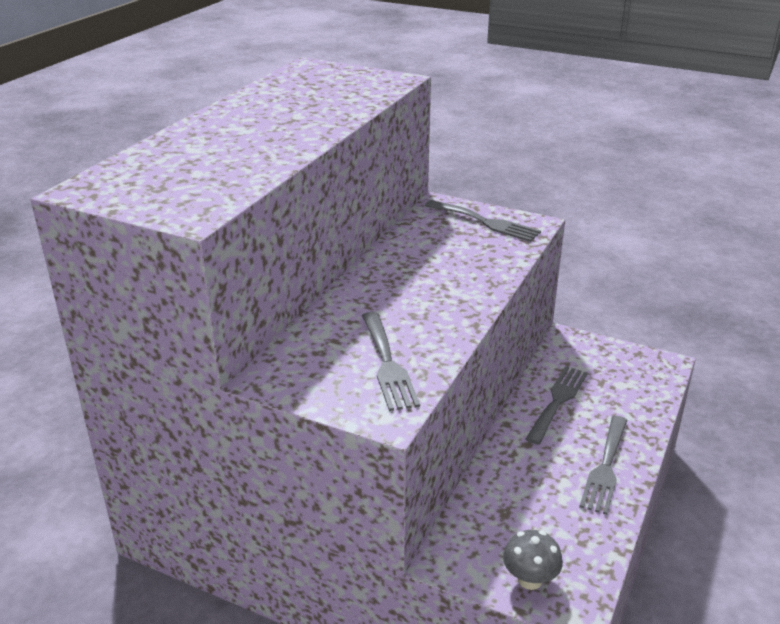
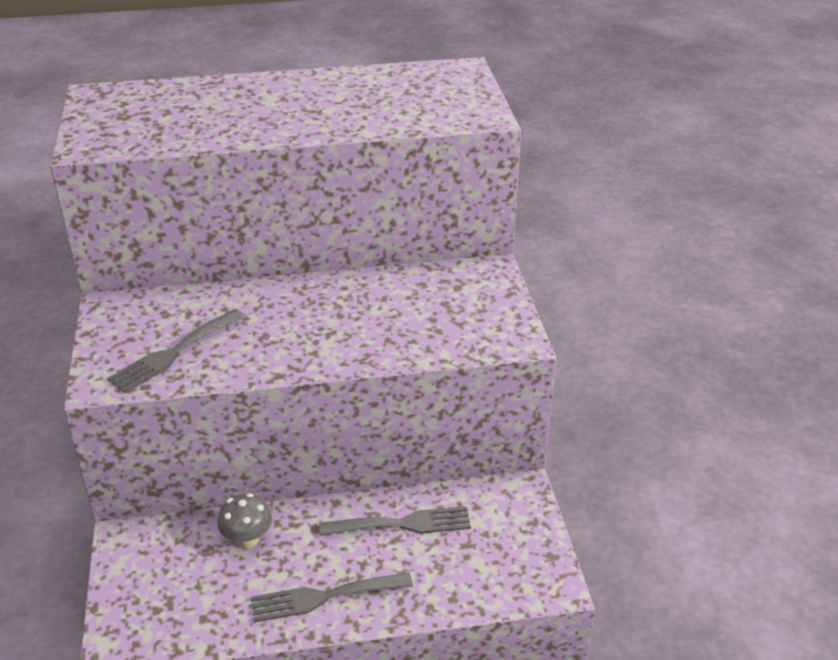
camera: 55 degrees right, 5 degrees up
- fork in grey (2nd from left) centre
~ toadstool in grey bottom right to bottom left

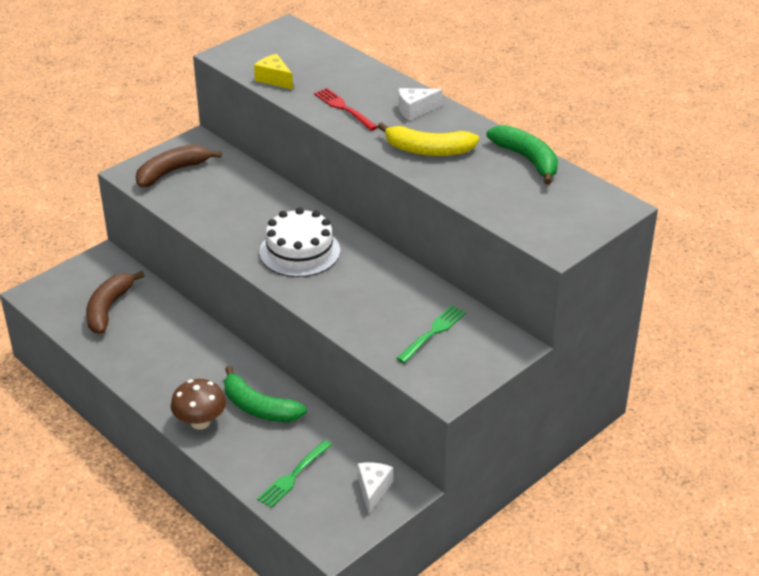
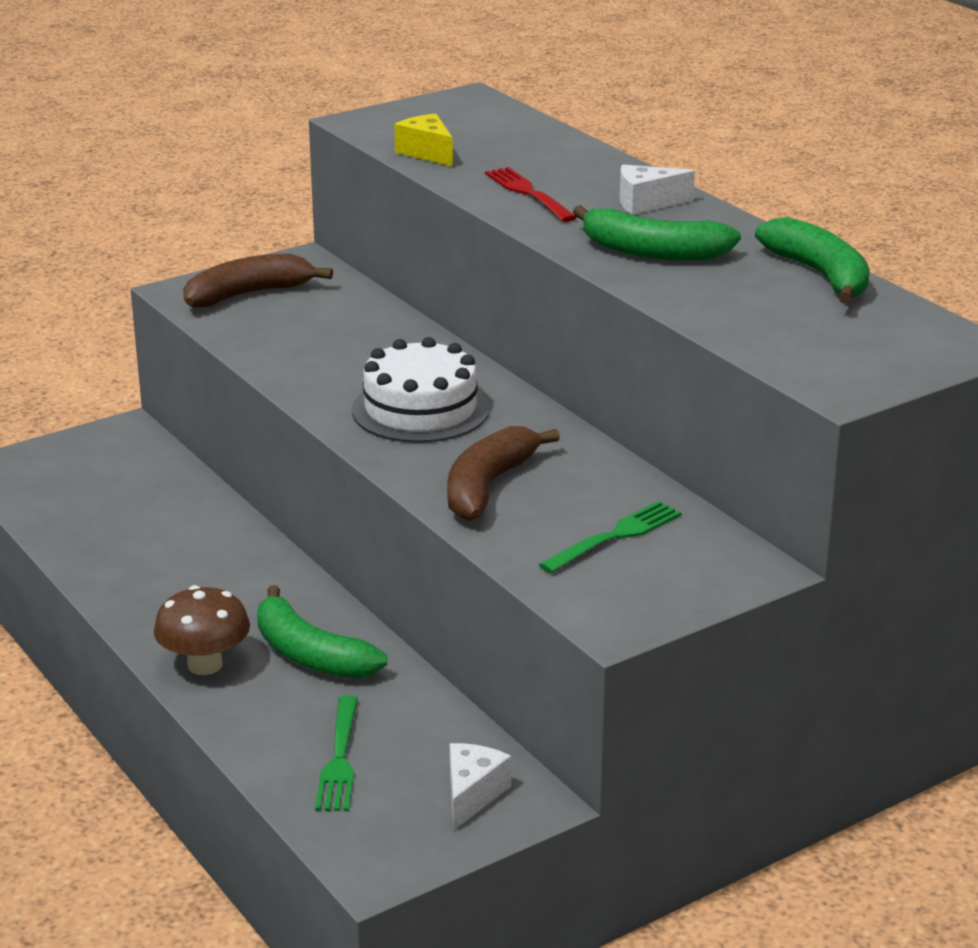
camera: 10 degrees right, 10 degrees down
~ banana fruit in yellow top centre to banana fruit in emerald (2nd from left) top right
~ banana fruit in brown (1st from left in the first image) middle left to banana fruit in brown (2nd from left) centre
~ fork in emerald (1st from left) bottom centre = bottom centre 45 degrees counterclockwise

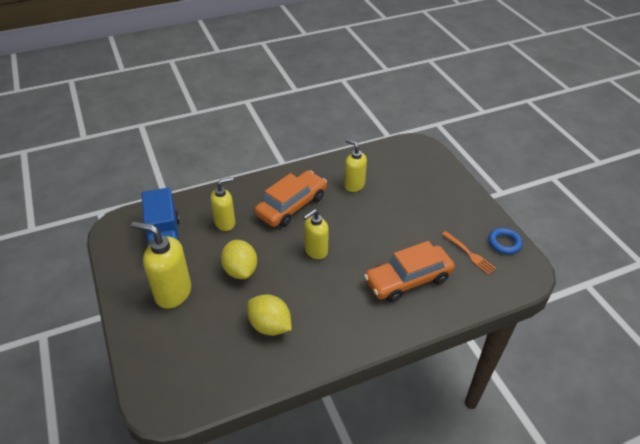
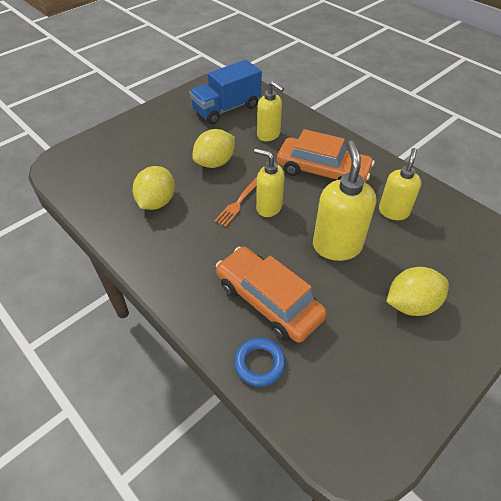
camera: 70 degrees right, 5 degrees up
~ soap pump in yellow (1st from left in the first image) middle left to soap pump in yellow (3rd from left) middle right
~ hoop in cobalt middle right to bottom centre
~ fork in orange middle right to centre
+ lemon in yellow (3rd from left) middle right

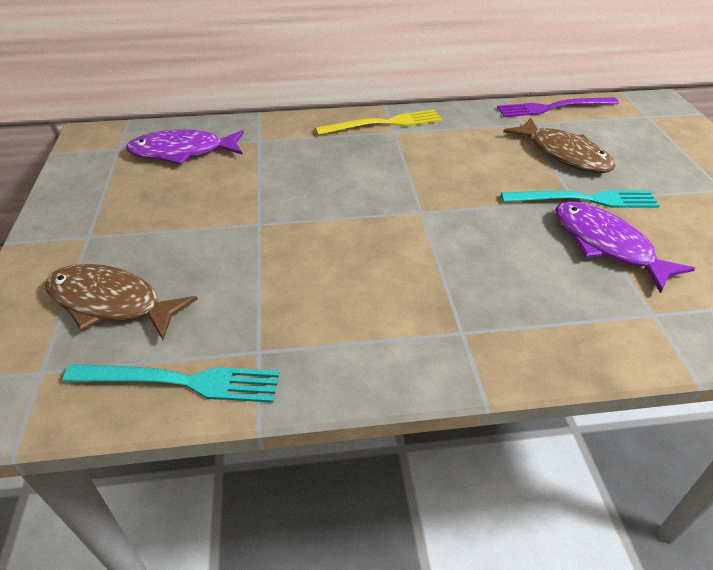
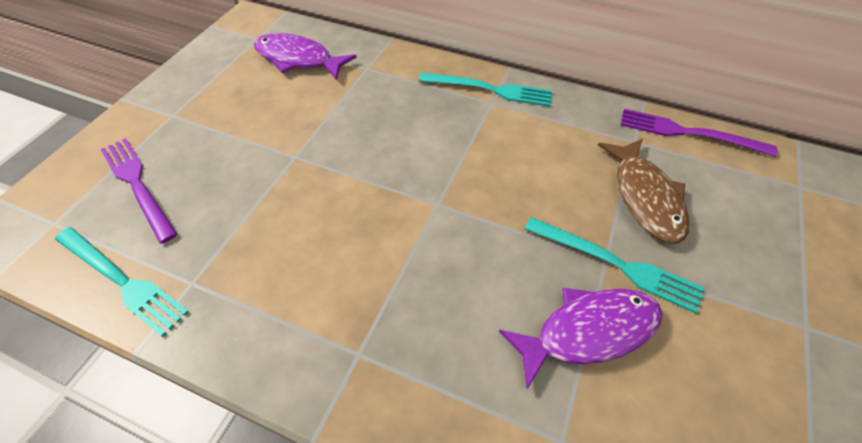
camera: 30 degrees right, 10 degrees up
~ fork in yellow top centre to fork in turquoise (2nd from left) top centre
~ toy fish in purple (2nd from left) middle right = bottom right 75 degrees clockwise
~ toy fish in brown (1st from left) middle left to fork in purple (1st from left) middle left

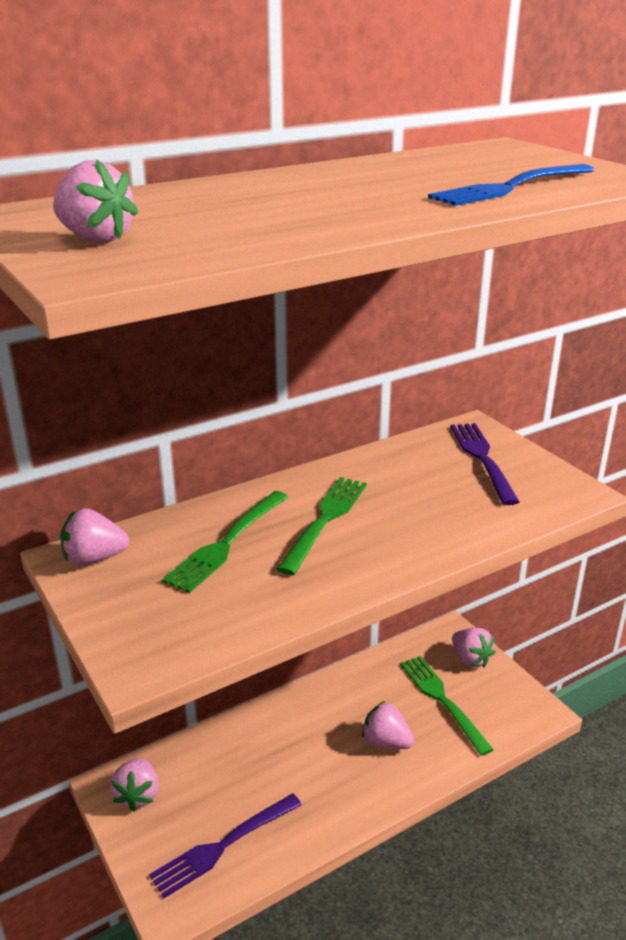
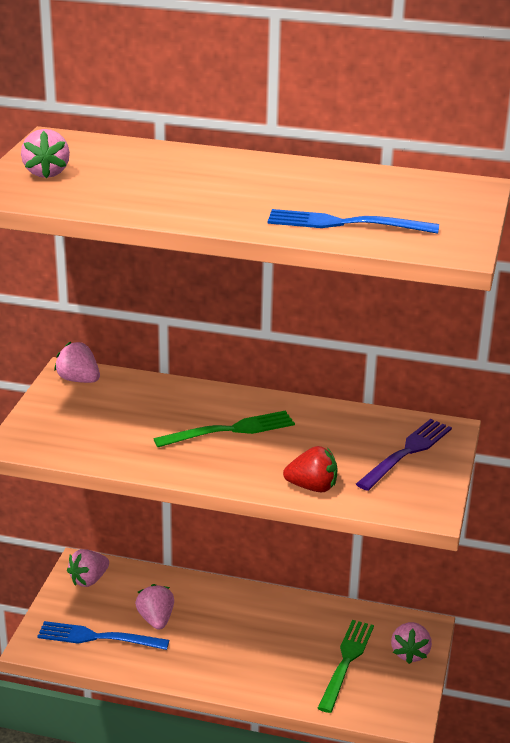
camera: 45 degrees right, 0 degrees up
- fork in emerald (1st from left) centre
~ strawberry in pink (4th from left) bottom centre to bottom left
~ fork in purple (1st from left) bottom centre to fork in cobalt (1st from left) bottom left
+ strawberry in crimson centre

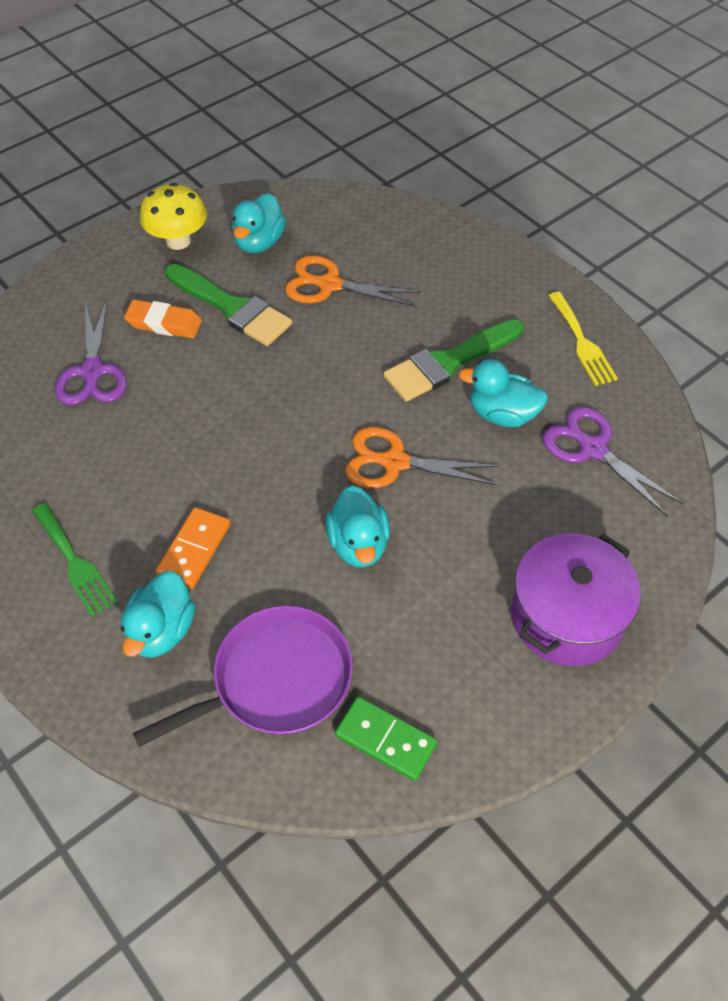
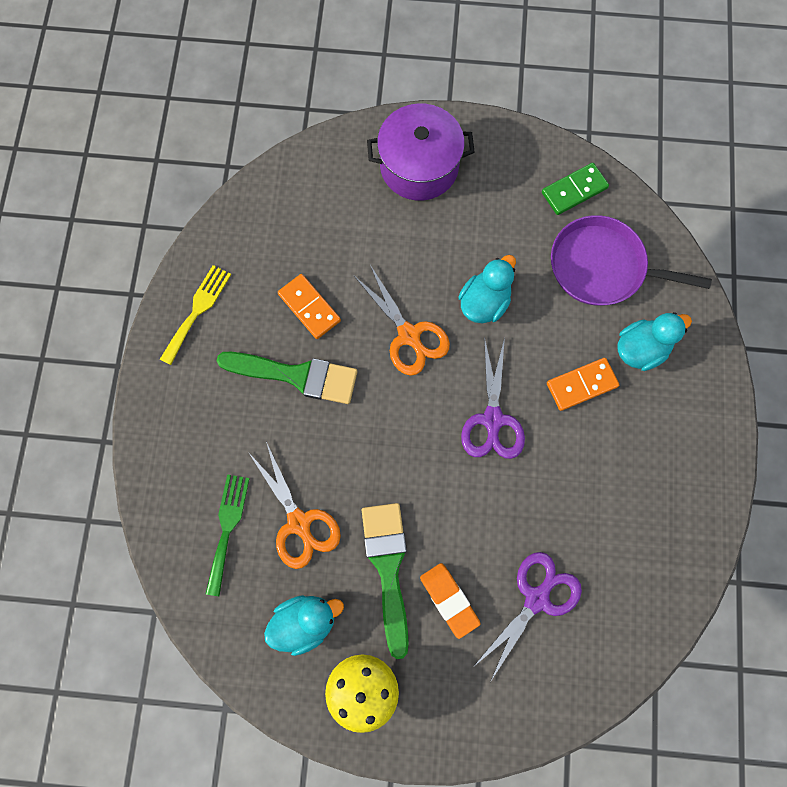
camera: 135 degrees left, 20 degrees up
~ toy duck in turquoise (4th from left) middle right to domino tile in orange (1st from left) centre
~ pair of scissors in purple (2nd from left in the first image) middle right to pair of scissors in purple (1st from left) centre
~ fork in emerald middle left to bottom left
~ domino tile in emerald bottom centre = top right 75 degrees clockwise

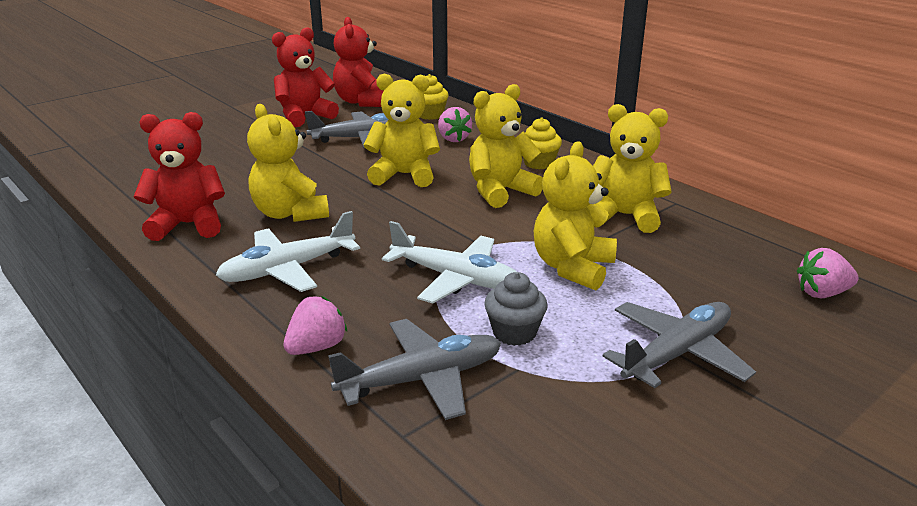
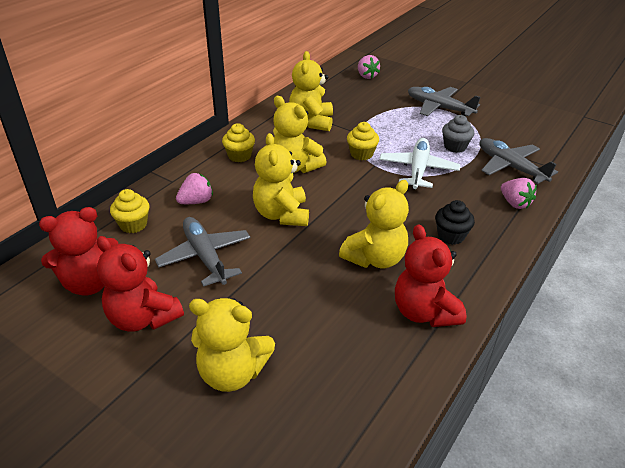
camera: 105 degrees left, 10 degrees up
~ teddy in yellow (4th from left in the first image) centre to teddy in yellow (1st from left) bottom centre
~ aeroplane in pure white (1st from left) middle left to cupcake in jet-black middle right
~ strawberry in pink (1st from left in the first image) centre = middle right 150 degrees counterclockwise
+ cupcake in yellow (3rd from left) top centre

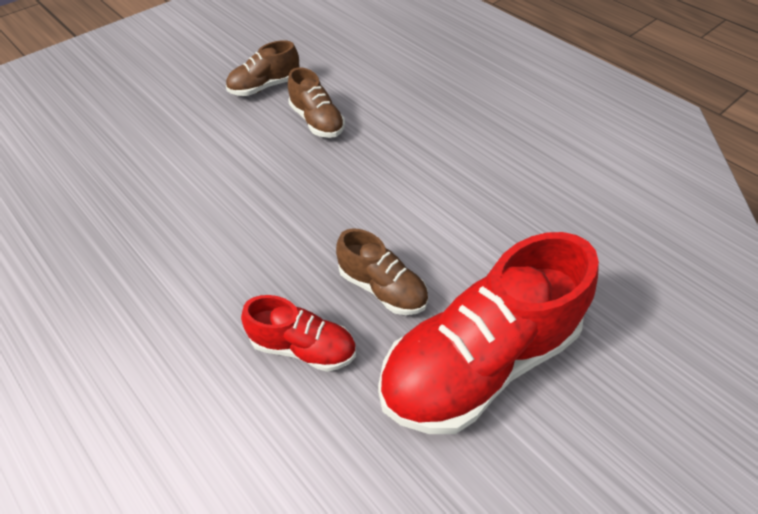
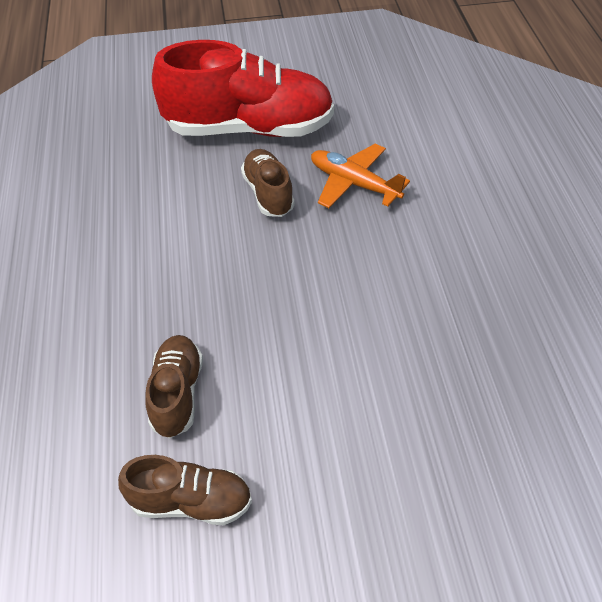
camera: 145 degrees left, 0 degrees up
~ sneaker in crimson (1st from left) centre to aeroplane in orange top centre

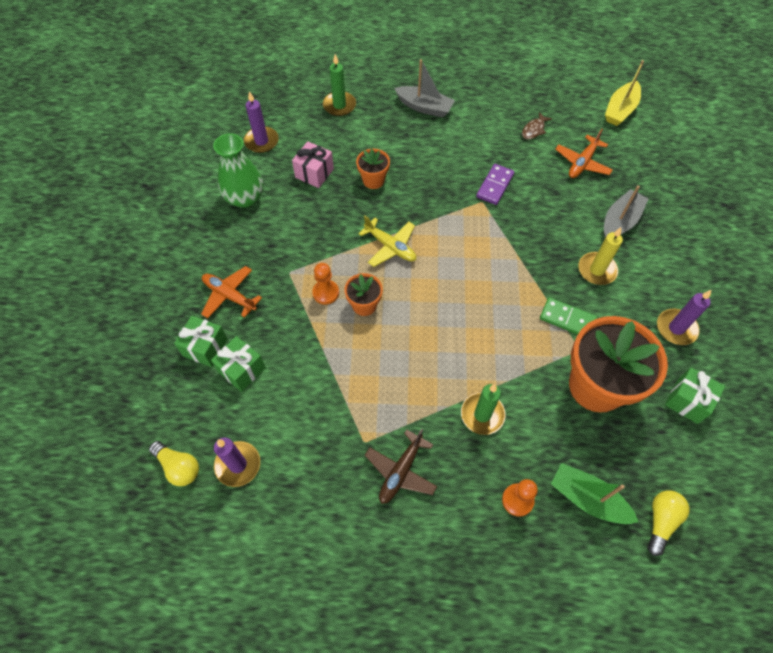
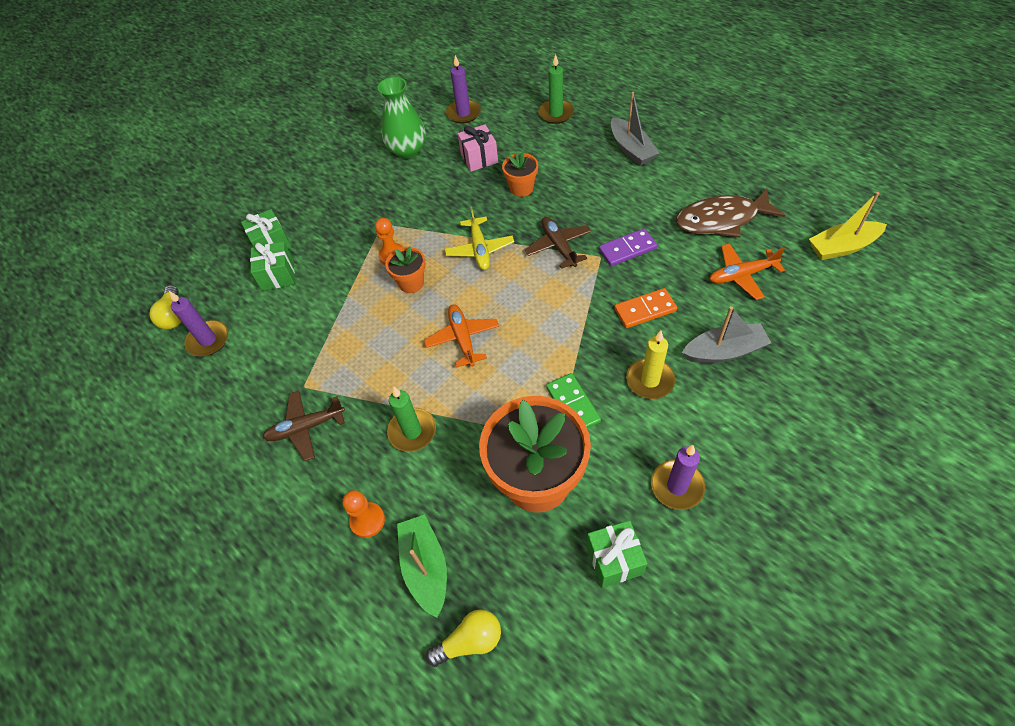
camera: 45 degrees right, 5 degrees down
~ toy fish in brown top right = top right x2.16
~ aeroplane in orange (1st from left) middle left to centre
+ aeroplane in brown (2nd from left) centre
+ domino tile in orange centre

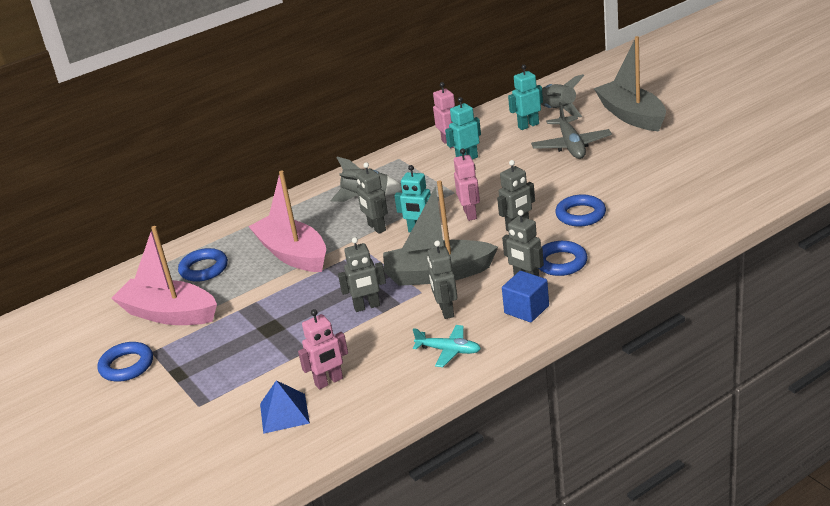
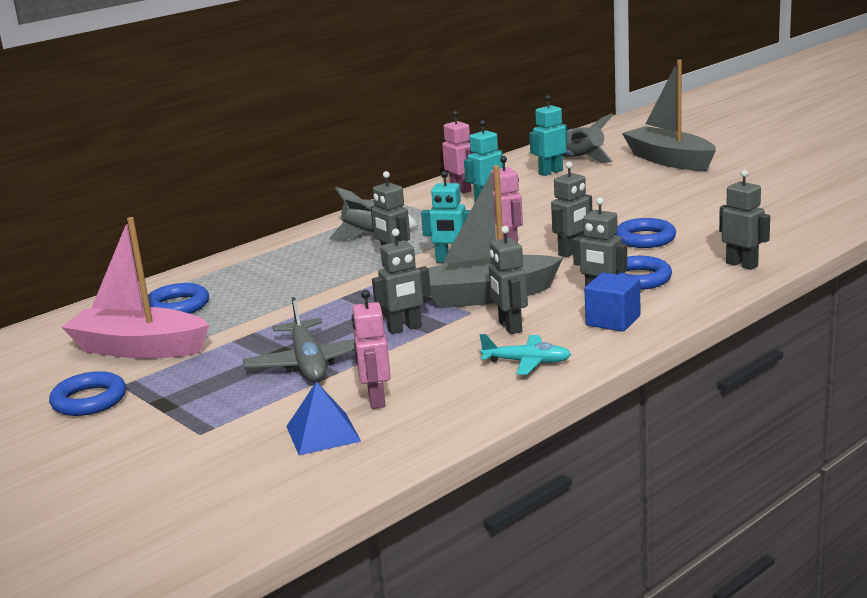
camera: 10 degrees left, 10 degrees down
~ aeroplane in grey top right to centre
- sailboat in pink (2nd from left) centre
~ toy robot in pink (1st from left) bottom centre = centre 120 degrees clockwise
+ toy robot in grey (6th from left) middle right

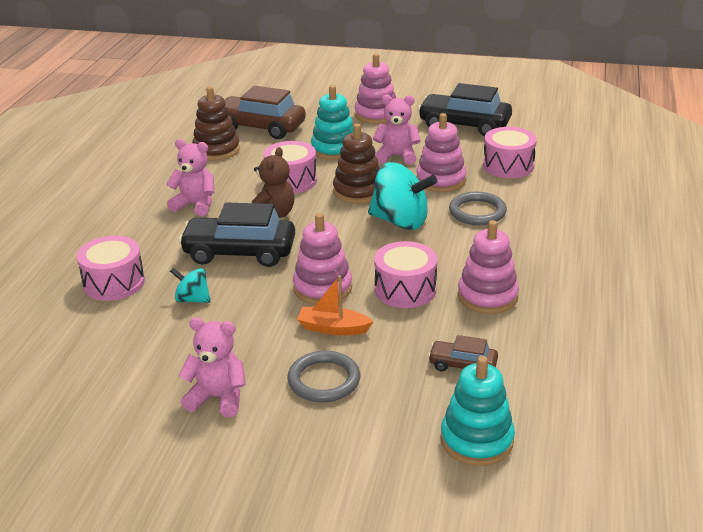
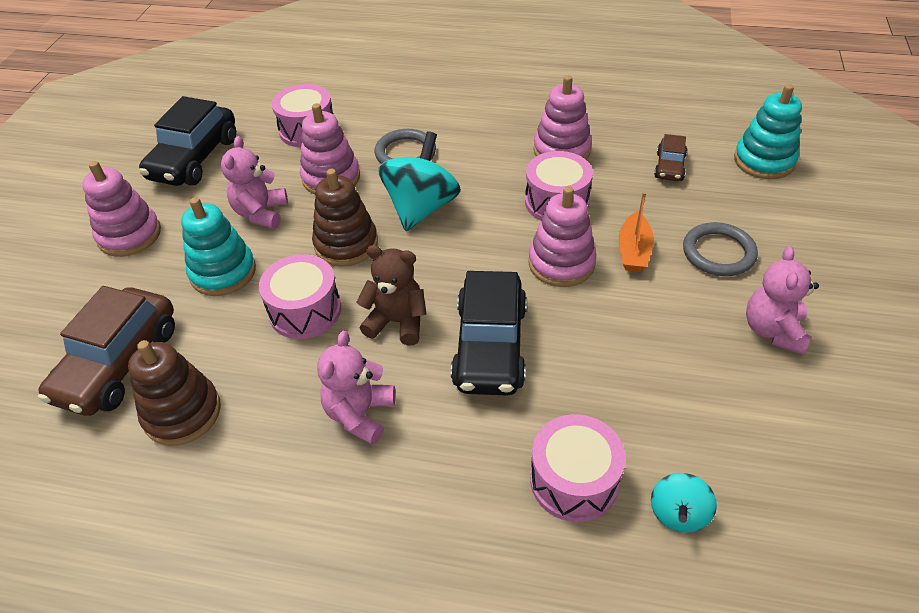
camera: 90 degrees left, 15 degrees up
~ whirligig in turquoise (1st from left in the first image) middle left to whirligig in turquoise (2nd from left) bottom right

